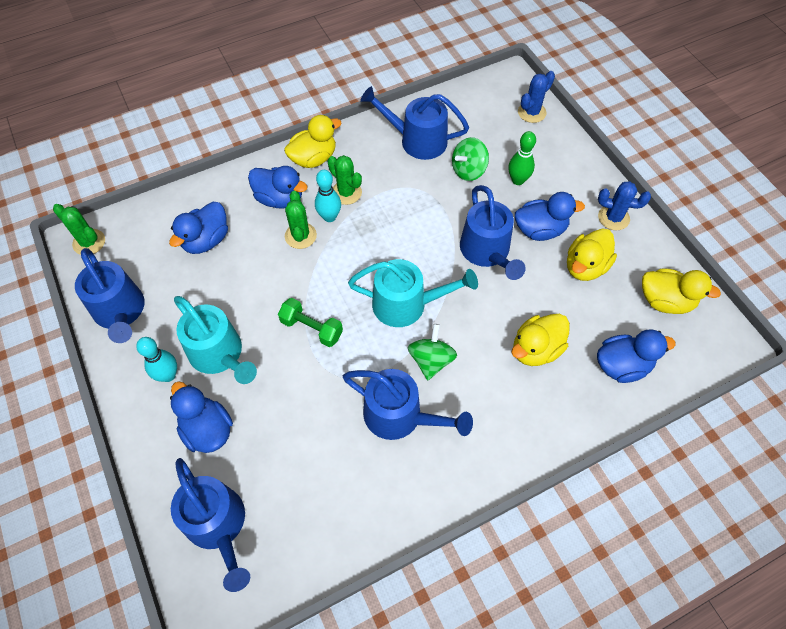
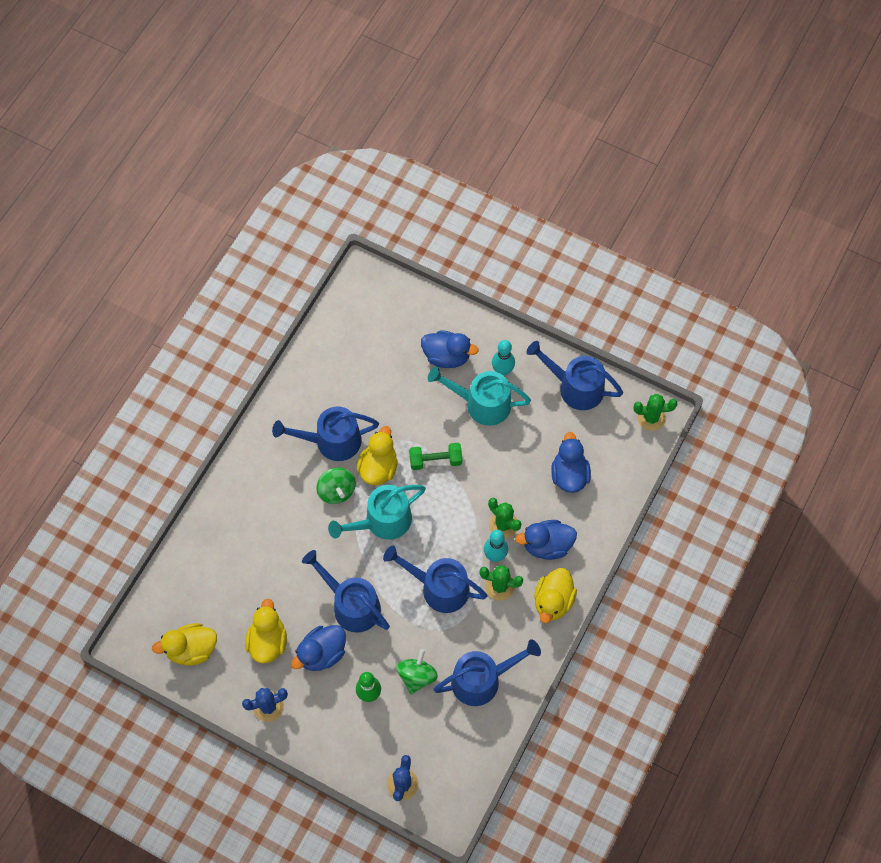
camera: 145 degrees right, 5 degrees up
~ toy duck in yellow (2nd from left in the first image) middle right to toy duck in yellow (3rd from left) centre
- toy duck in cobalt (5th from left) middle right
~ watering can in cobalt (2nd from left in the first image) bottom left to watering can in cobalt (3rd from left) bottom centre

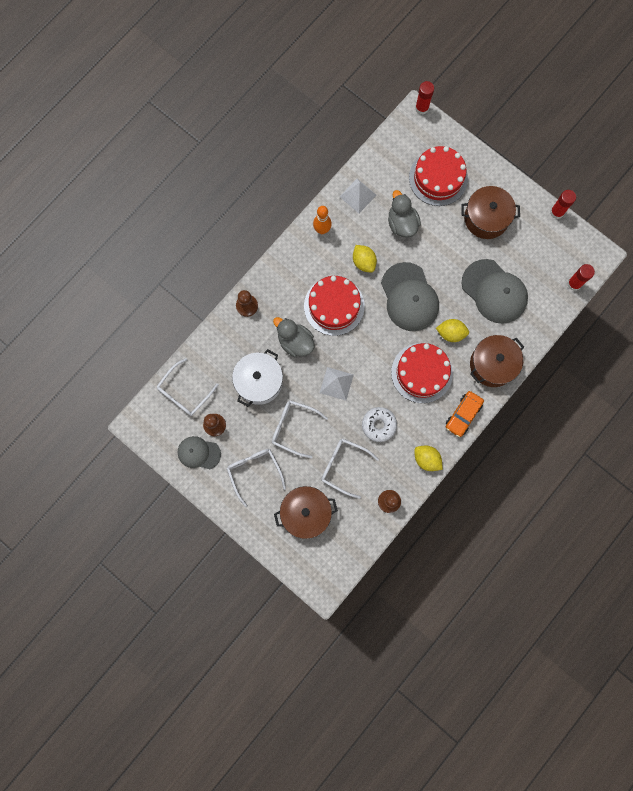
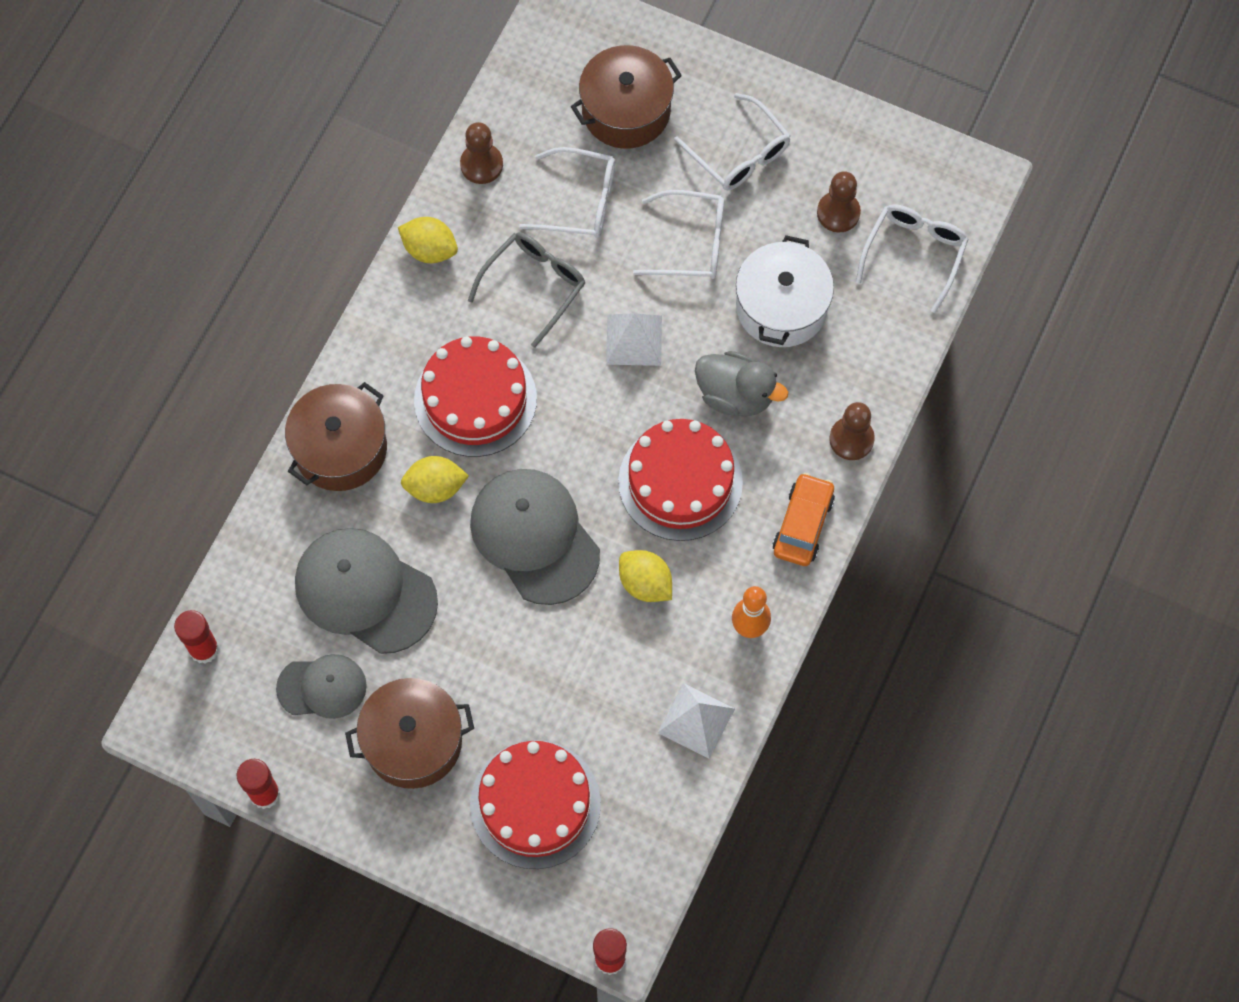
camera: 165 degrees right, 10 degrees down
- toy duck in grey (2nd from left) top centre
~ automobile in orange middle right to centre
~ doughnut in pure white centre to eyeglasses in grey top centre
~ peaked cap in grey (1st from left) middle left to bottom left

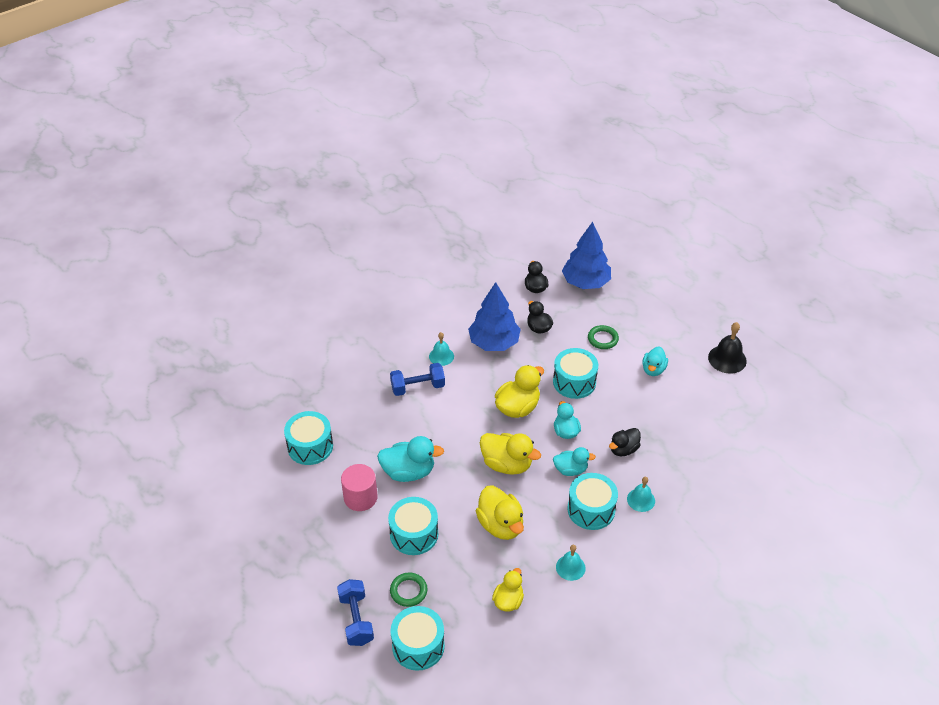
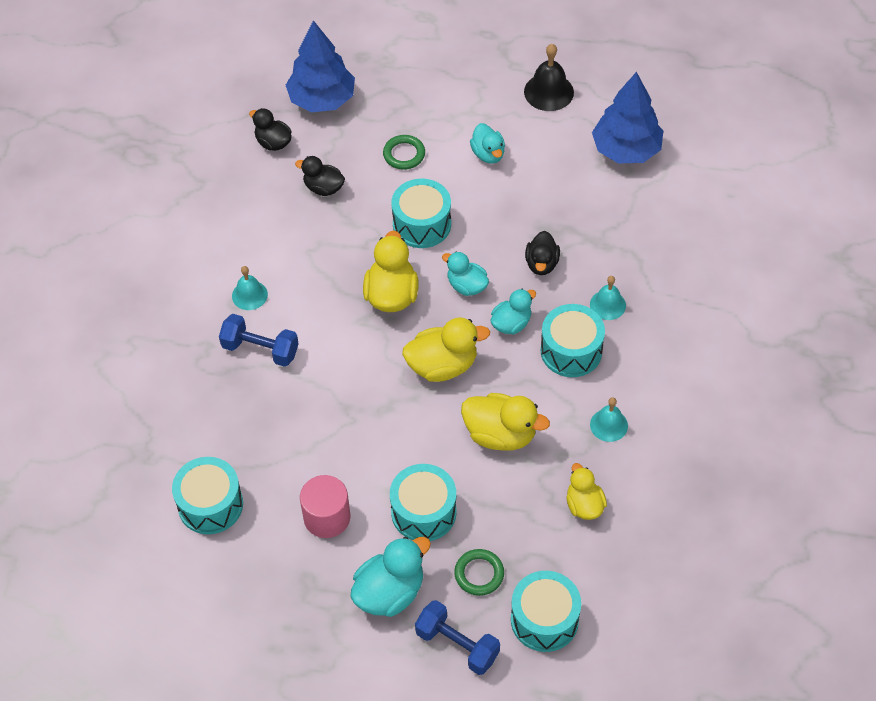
camera: 40 degrees left, 10 degrees up
~ toy tree in cobalt (1st from left in the first image) centre to toy tree in cobalt (2nd from left) top right
~ hand weight in cobalt (2nd from left in the first image) centre = middle left 75 degrees clockwise
~ toy duck in turquoise (1st from left) centre to bottom centre

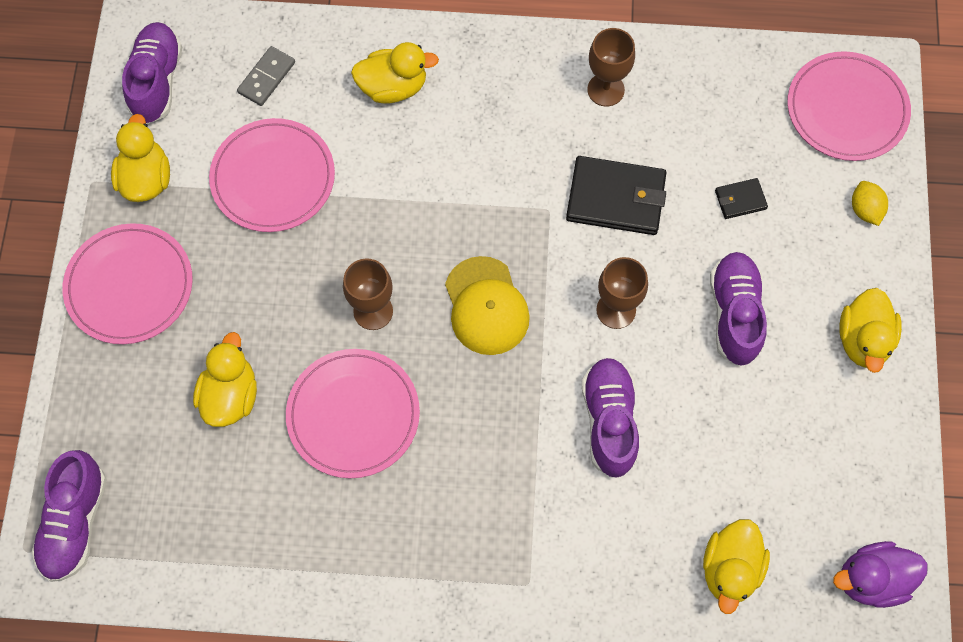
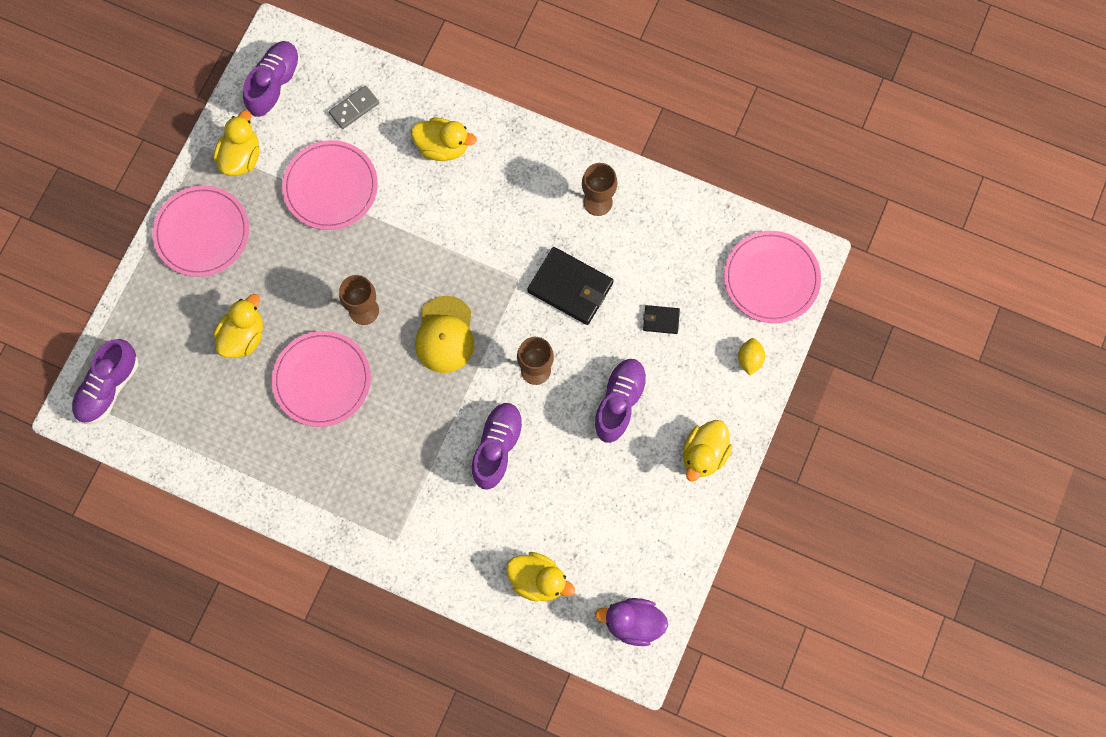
camera: 20 degrees right, 5 degrees up
~ toy duck in yellow (4th from left) bottom right = bottom centre 105 degrees counterclockwise

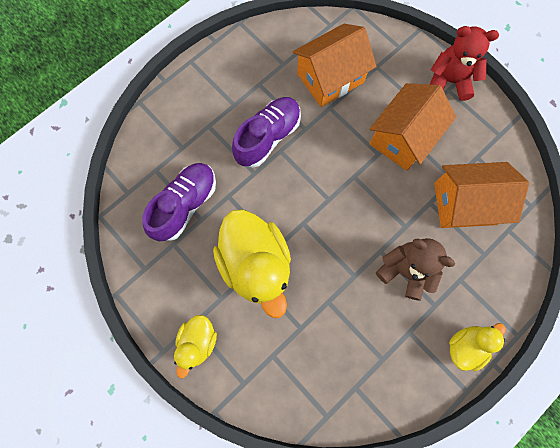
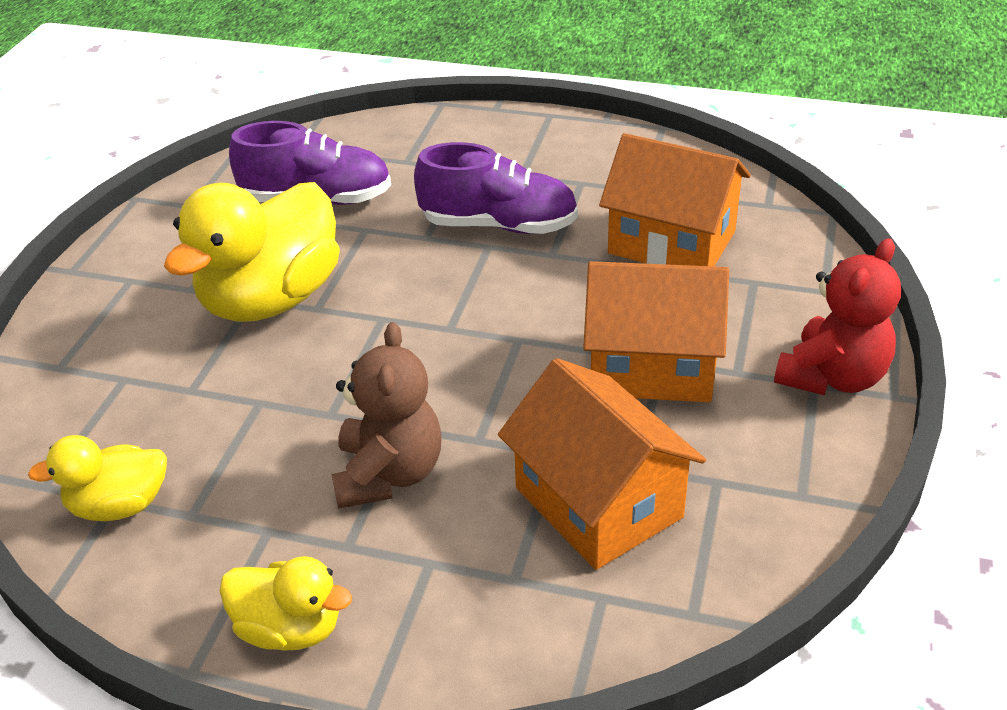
camera: 60 degrees right, 35 degrees down
~ teddy in crimson top right = middle right 60 degrees clockwise
~ toy duck in yellow (1st from left) bottom centre to bottom left

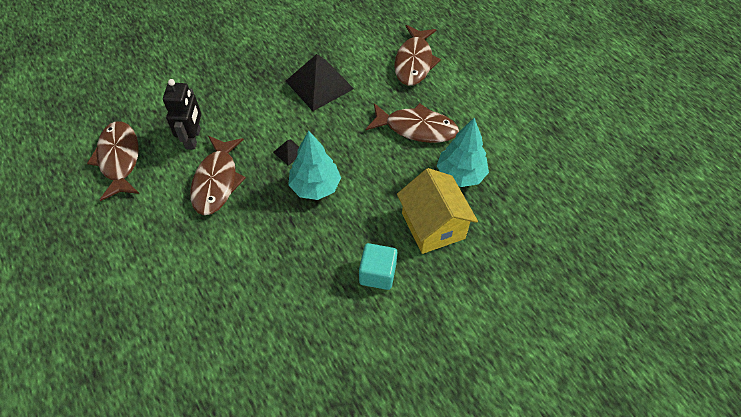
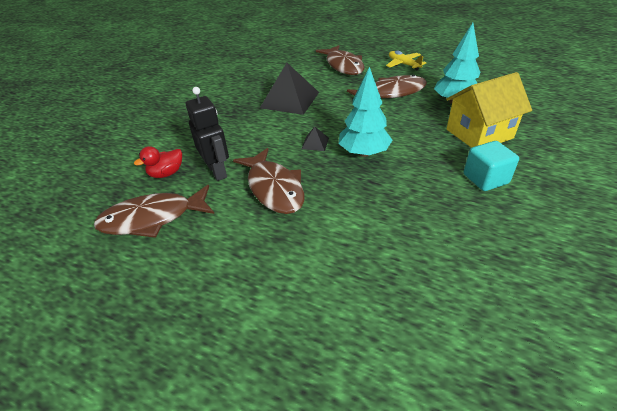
camera: 30 degrees left, 15 degrees down
~ toy fish in brown (1st from left) middle left = middle left 60 degrees counterclockwise
~ house in yellow centre = top right 60 degrees counterclockwise
+ aeroplane in yellow top centre
+ toy duck in crimson middle left

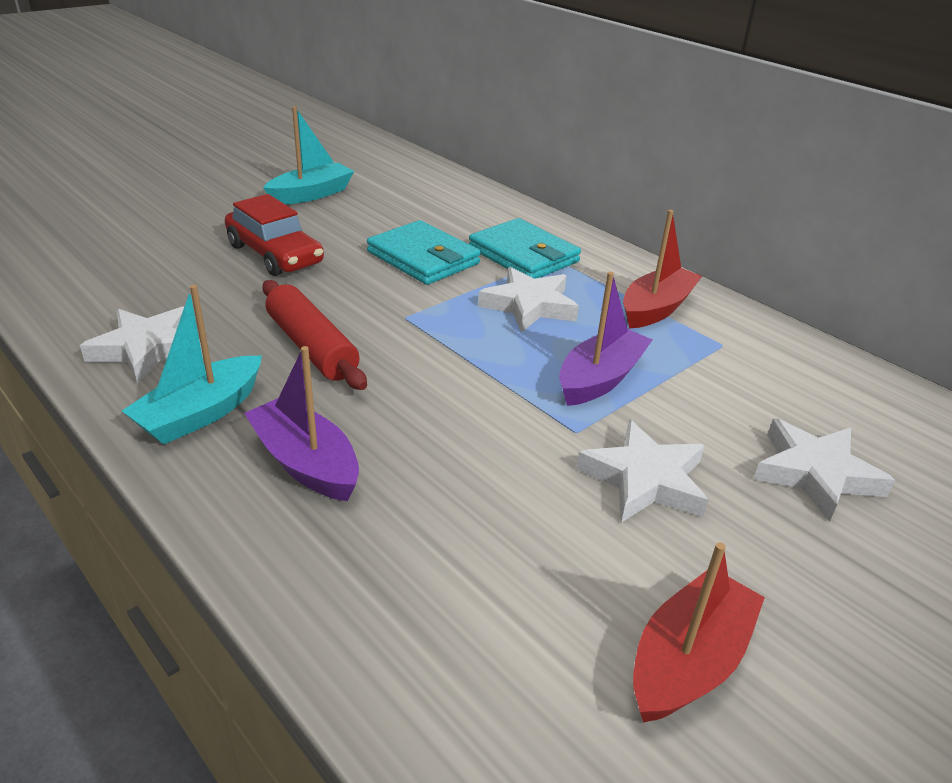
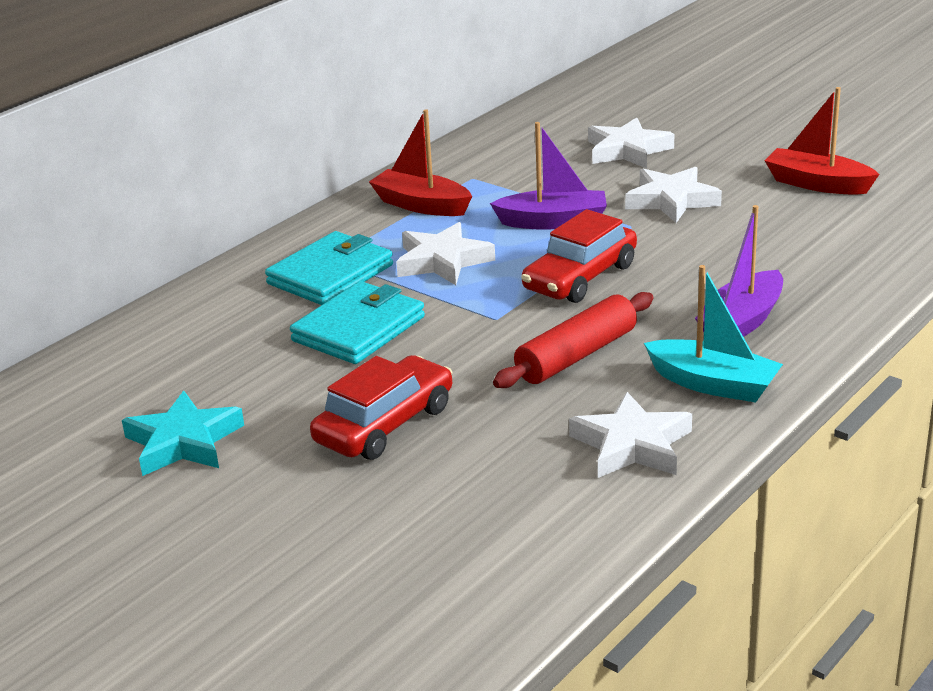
camera: 95 degrees left, 5 degrees down
~ sailboat in turquoise (2nd from left) top left to five-pointed star in turquoise middle left
~ sailboat in purple (2nd from left in the first image) centre = top centre 150 degrees clockwise
+ automobile in crimson (2nd from left) centre

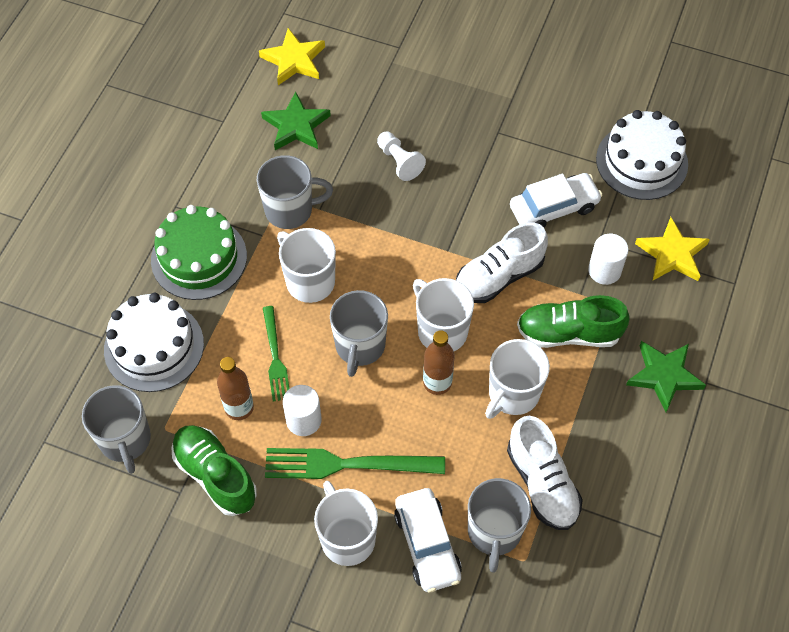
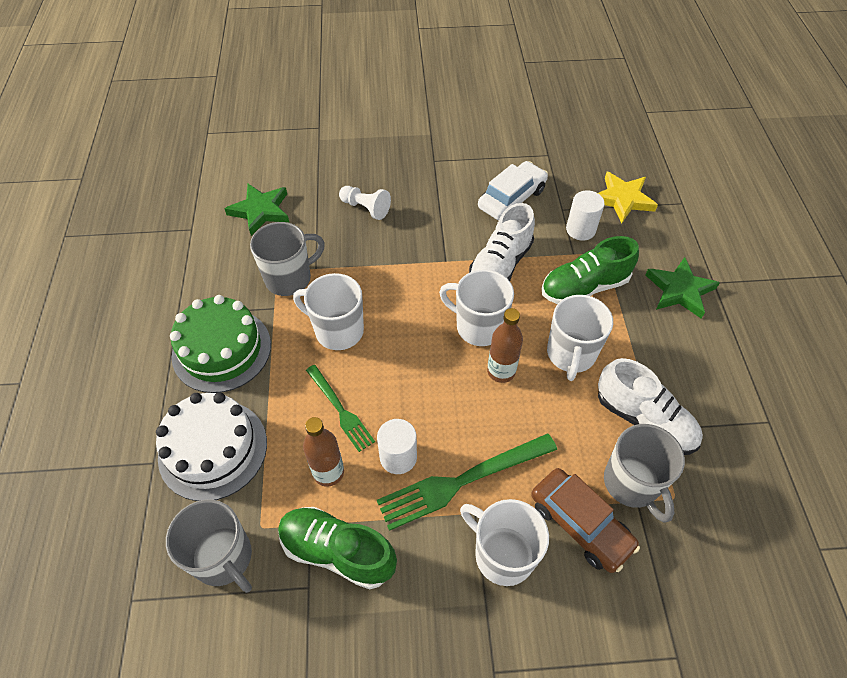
camera: 25 degrees left, 5 degrees down
- five-pointed star in yellow (1st from left) top centre
- gateau in pure white (2nd from left) top right
- tea mug in grey (3rd from left) centre
~ automobile in pure white (1st from left) bottom centre to automobile in brown bottom right

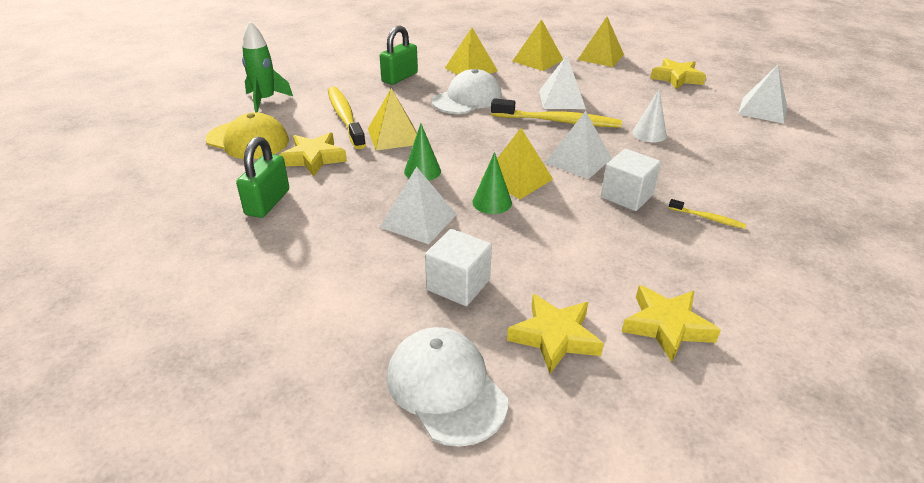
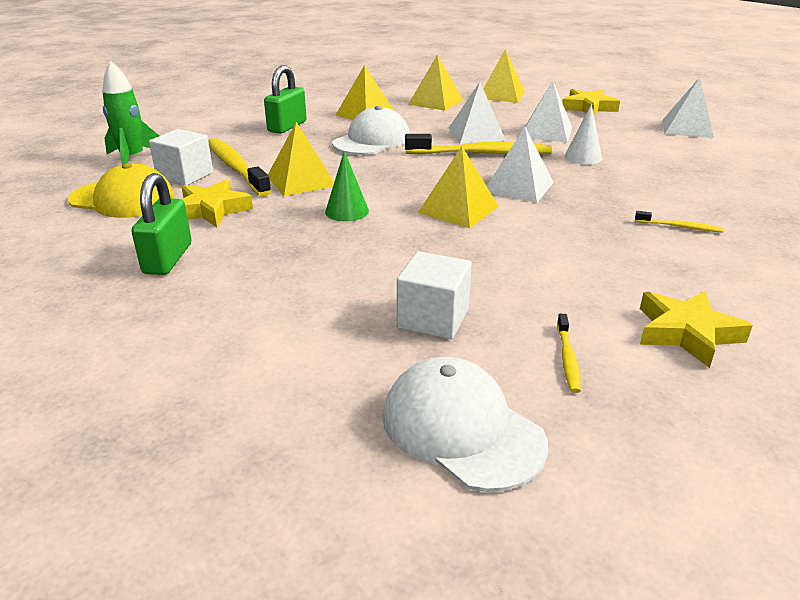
camera: 10 degrees left, 5 degrees down
~ solid cube in pure white (2nd from left in the first image) middle right to solid cube in pure white (1st from left) top left
- cone in emerald (2nd from left) centre
~ solid pyramid in pure white (1st from left in the first image) centre to solid pyramid in pure white (3rd from left) top right
~ five-pointed star in yellow (2nd from left) bottom centre to tooth brush in yellow (3rd from left) middle right

